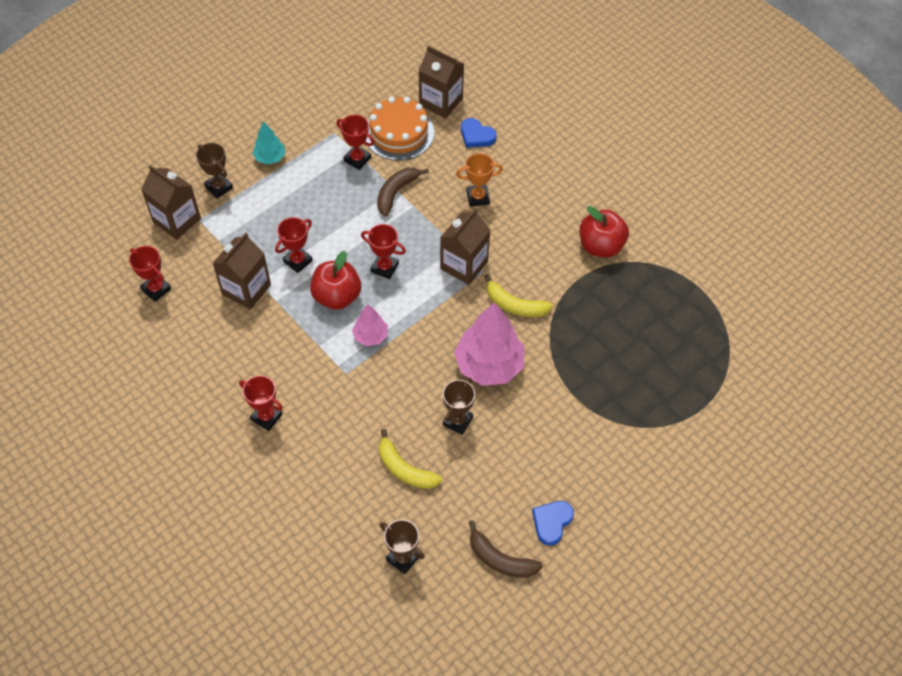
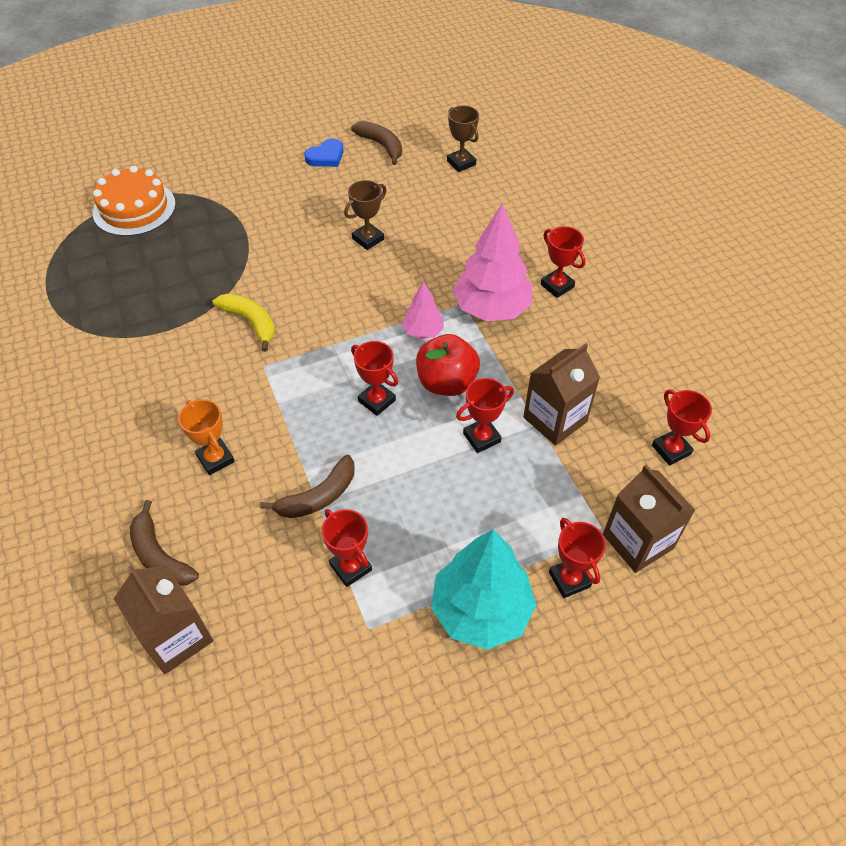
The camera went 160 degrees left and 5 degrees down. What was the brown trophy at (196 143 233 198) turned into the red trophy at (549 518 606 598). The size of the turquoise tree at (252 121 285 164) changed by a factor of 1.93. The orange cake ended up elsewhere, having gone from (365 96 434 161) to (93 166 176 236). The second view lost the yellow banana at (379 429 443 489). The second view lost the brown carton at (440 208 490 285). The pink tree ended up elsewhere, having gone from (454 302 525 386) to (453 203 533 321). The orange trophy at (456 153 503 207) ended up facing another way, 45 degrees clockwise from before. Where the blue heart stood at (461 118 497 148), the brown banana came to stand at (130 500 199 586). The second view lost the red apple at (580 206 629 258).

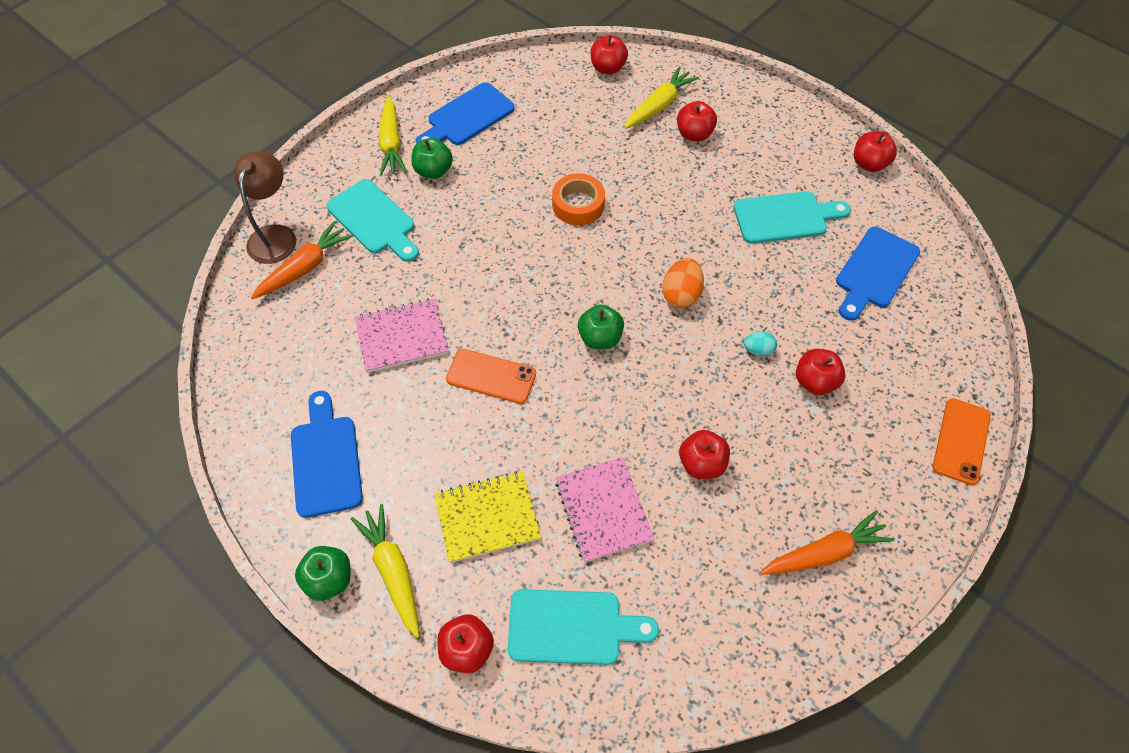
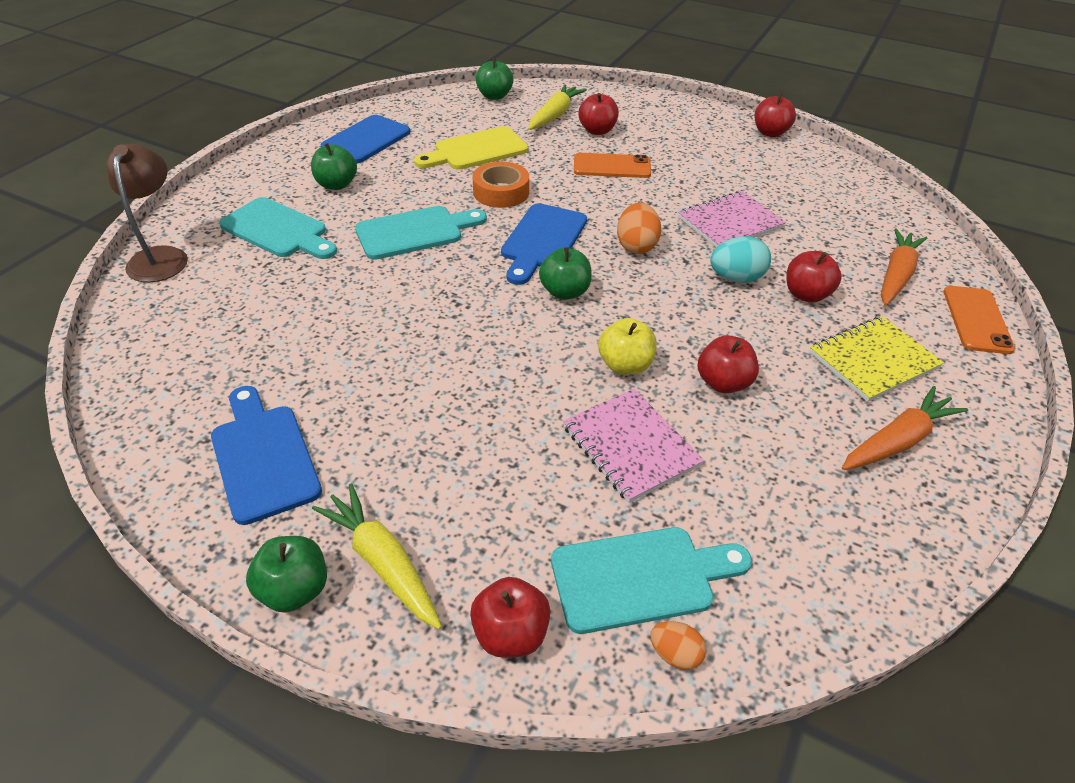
The camera went 15 degrees left and 15 degrees down. The orange carrot ended up elsewhere, having gone from (251 221 353 299) to (881 229 927 306). The pink notebook ended up elsewhere, having gone from (355 298 448 373) to (678 191 786 248). The second view lost the yellow carrot at (378 96 407 176). The yellow notebook ended up elsewhere, having gone from (435 471 541 563) to (809 316 944 402). The orange phone ended up elsewhere, having gone from (446 349 536 404) to (574 153 651 178). What was the red apple at (590 35 628 74) turned into the green apple at (476 58 513 100). The turquoise cutting board ended up elsewhere, having gone from (733 191 851 244) to (355 206 487 260). The size of the turquoise egg at (744 332 777 357) changed by a factor of 1.67. The blue cutting board ended up elsewhere, having gone from (836 227 920 321) to (501 203 587 285). The second view gained the yellow cutting board at (414 126 528 170). The second view gained the yellow apple at (598 318 657 375). The second view gained the orange egg at (650 621 706 670).

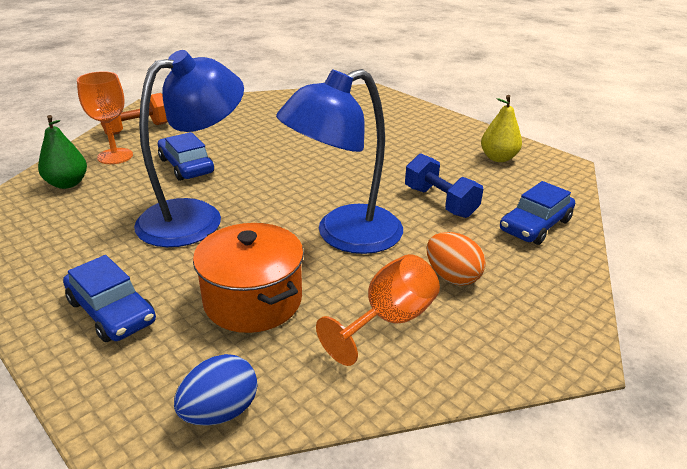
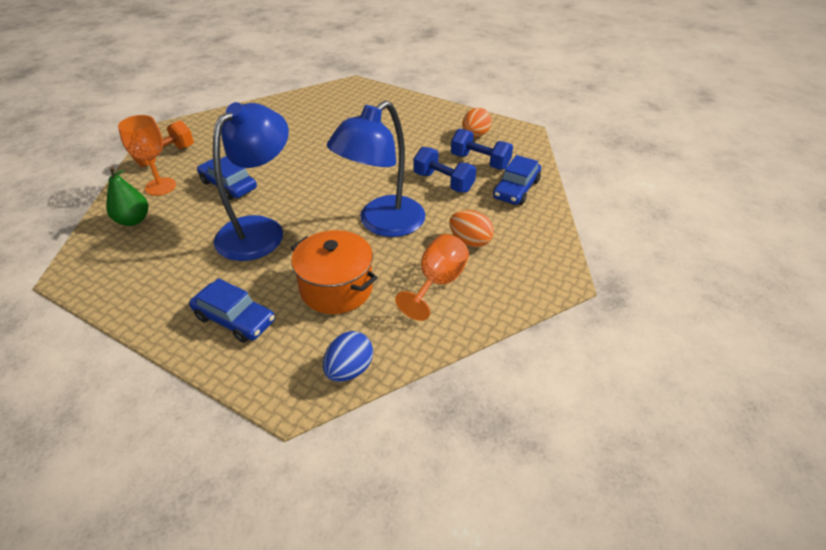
The camera went 15 degrees left and 10 degrees up. Where the yellow pear stood at (481 95 522 162), the orange egg came to stand at (462 108 492 137). The second view gained the blue dumbbell at (451 128 513 170).

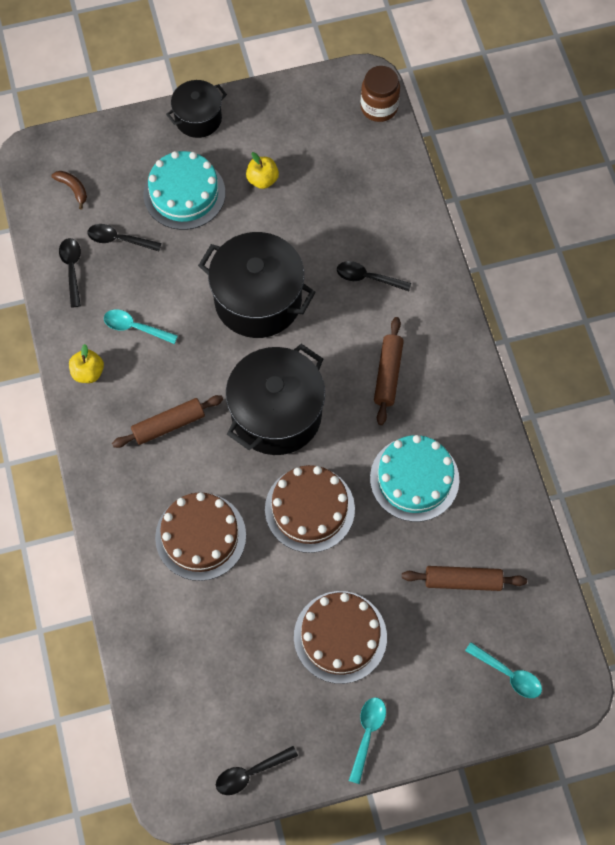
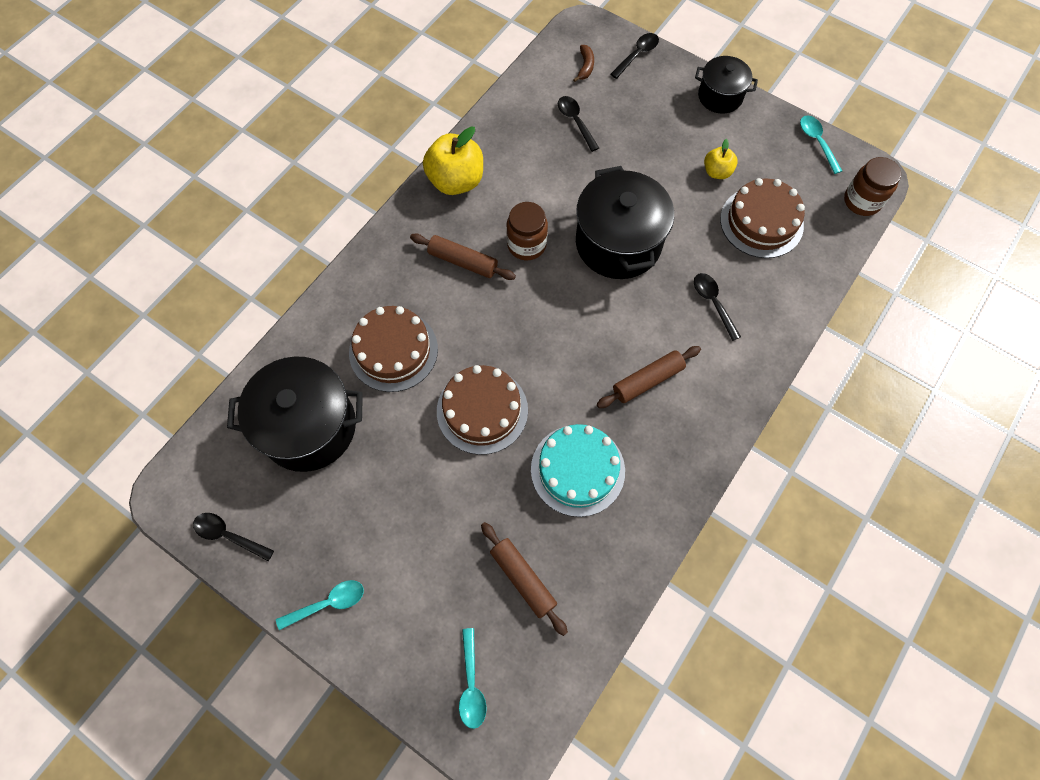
The camera went 50 degrees right and 0 degrees up. The black spoon ended up elsewhere, having gone from (59 238 81 307) to (610 33 659 79). The size of the yellow apple at (69 344 104 383) changed by a factor of 1.84. The turquoise spoon ended up elsewhere, having gone from (104 310 178 344) to (800 115 842 174). The second view lost the turquoise cake at (144 151 225 230). The black pot ended up elsewhere, having gone from (226 344 325 455) to (227 356 363 472). The brown cake ended up elsewhere, having gone from (294 591 387 684) to (720 178 805 258). The second view gained the brown jar at (506 202 548 260).

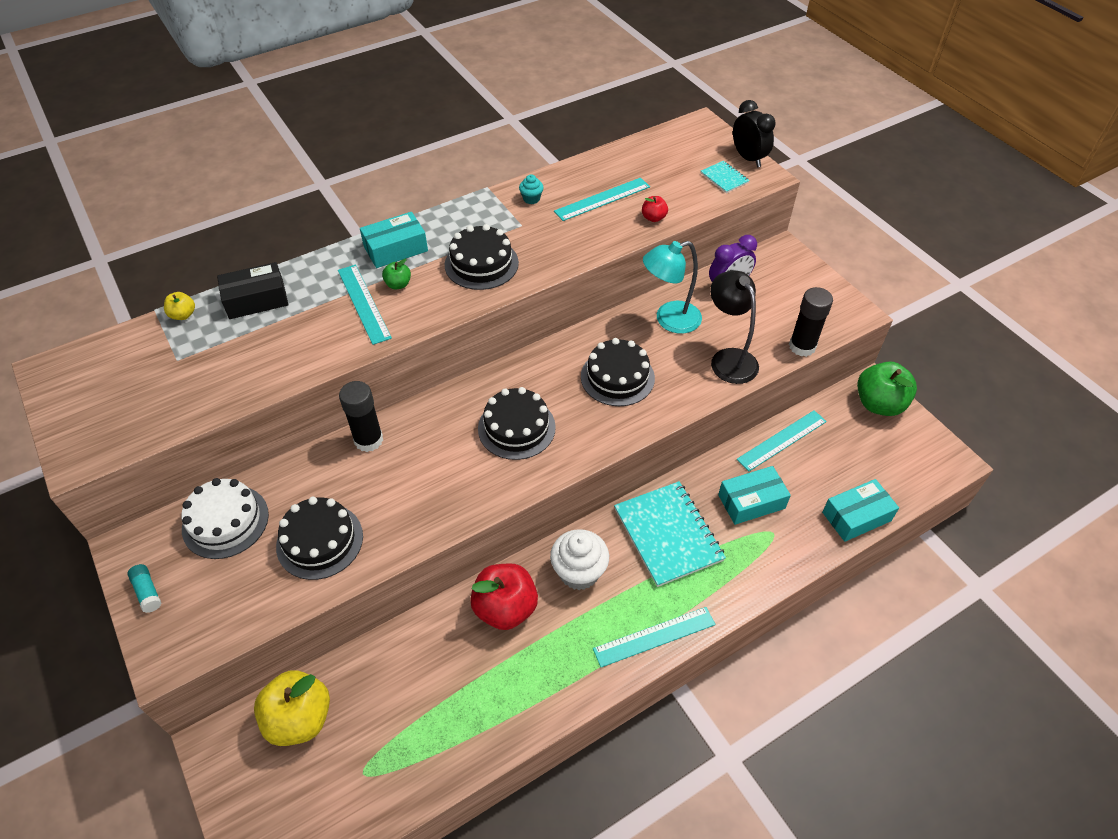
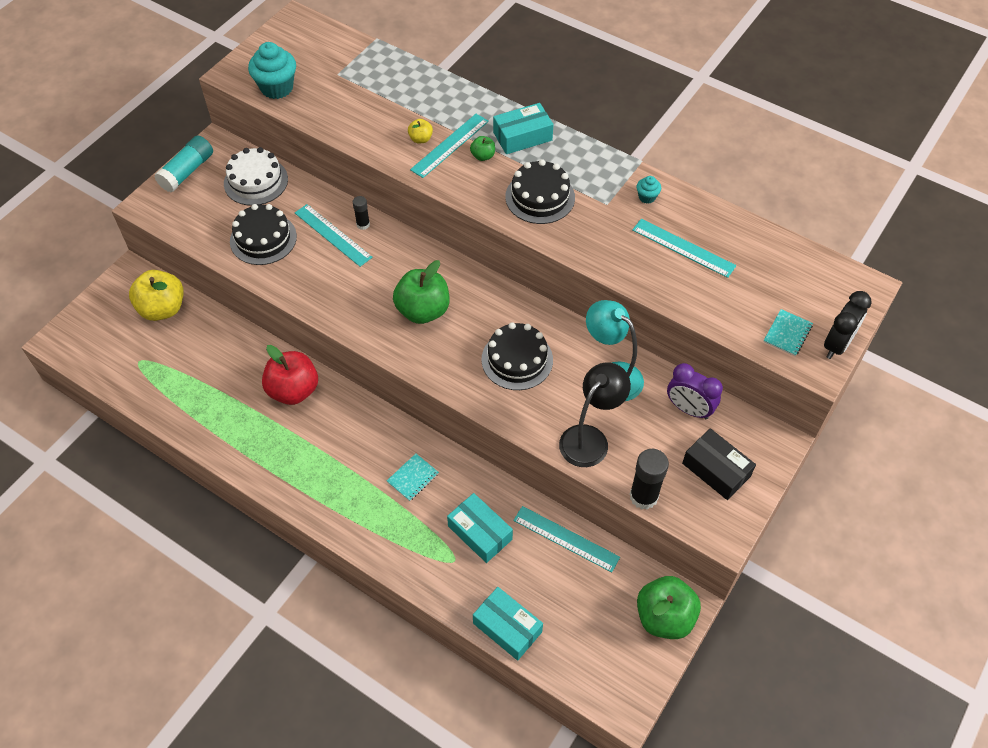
The camera went 65 degrees right and 5 degrees up. The size of the turquoise glue stick at (128 564 161 613) changed by a factor of 1.80. The yellow apple ended up elsewhere, having gone from (164 292 195 320) to (408 119 433 143). The black box ended up elsewhere, having gone from (217 262 288 319) to (682 428 756 500). The size of the black glue stick at (339 381 383 452) changed by a factor of 0.56. The turquoise box at (360 212 428 268) ended up facing another way, 60 degrees counterclockwise from before. Where the black cake stood at (478 387 556 460), the green apple came to stand at (393 260 449 324). The second view lost the white cupcake at (550 529 609 590). The turquoise ruler ended up elsewhere, having gone from (593 607 716 667) to (295 204 372 267). The size of the turquoise notebook at (614 481 726 587) changed by a factor of 0.47. The second view lost the red apple at (642 196 668 222). The second view gained the turquoise cupcake at (248 42 296 99).

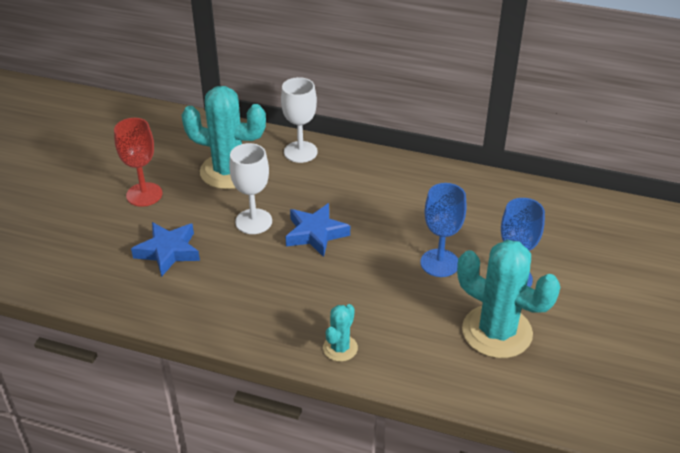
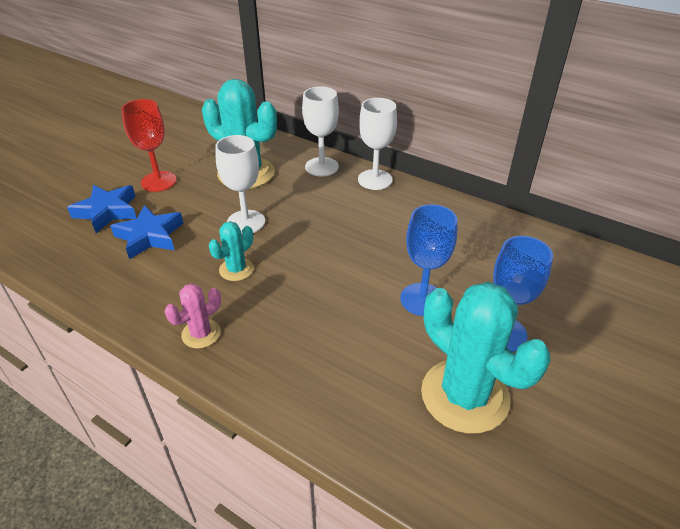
The camera went 15 degrees right and 0 degrees up. The blue star ended up elsewhere, having gone from (286 203 350 257) to (67 185 137 233). The turquoise cactus ended up elsewhere, having gone from (323 304 358 362) to (209 221 254 281). The second view gained the pink cactus at (165 284 221 349). The second view gained the white goblet at (358 98 397 190).

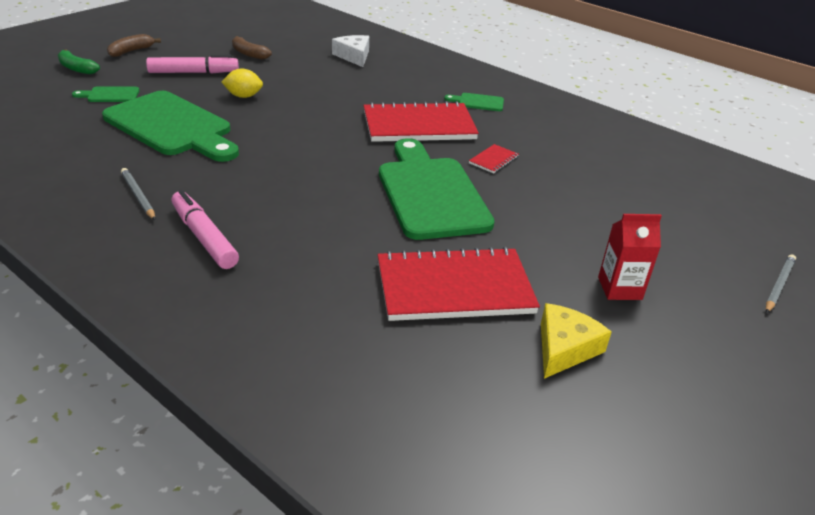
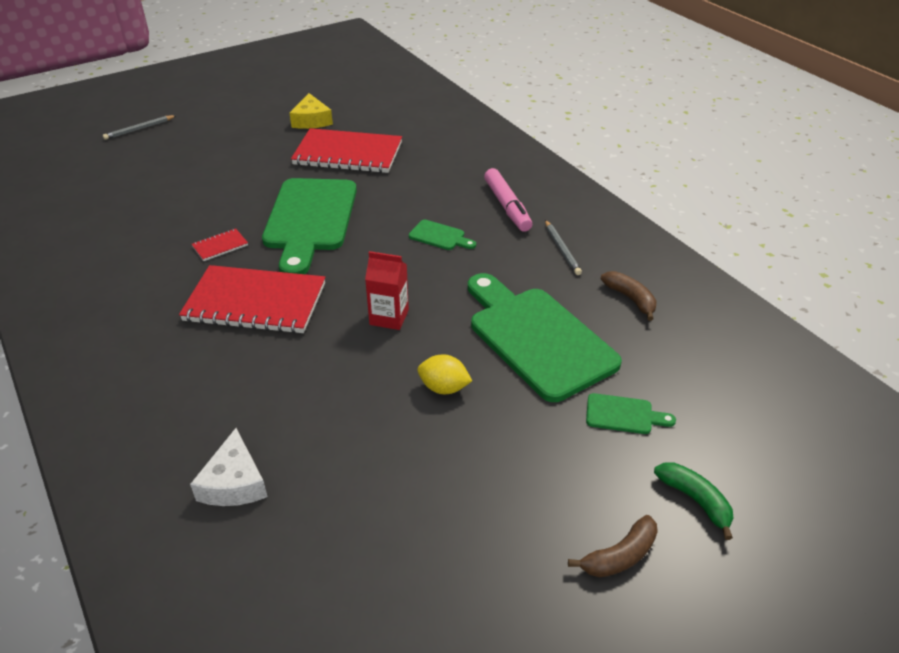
The camera went 160 degrees left and 5 degrees up. The second view lost the pink marker at (146 55 239 73). The brown banana ended up elsewhere, having gone from (232 36 272 60) to (601 271 656 321). The green cutting board ended up elsewhere, having gone from (444 93 504 111) to (409 220 476 250). The yellow cheese at (541 303 612 379) ended up facing another way, 60 degrees counterclockwise from before. The red carton ended up elsewhere, having gone from (598 214 662 300) to (365 251 409 330).

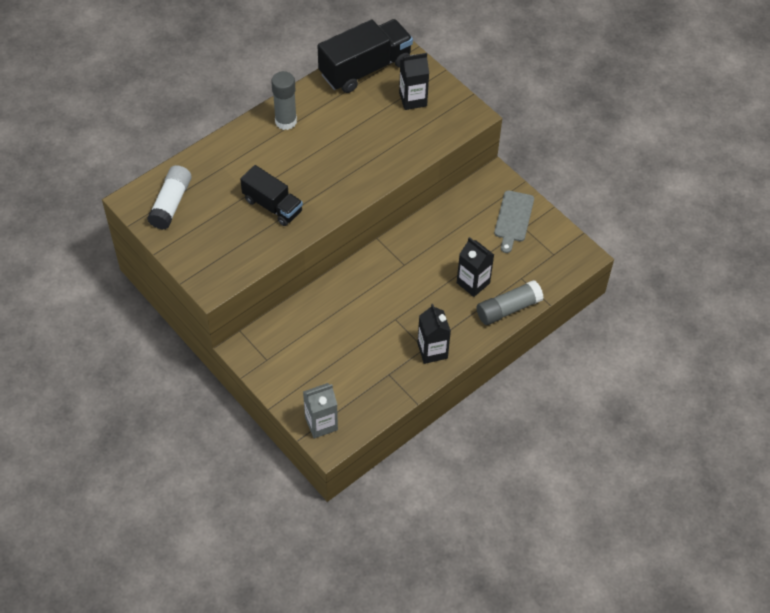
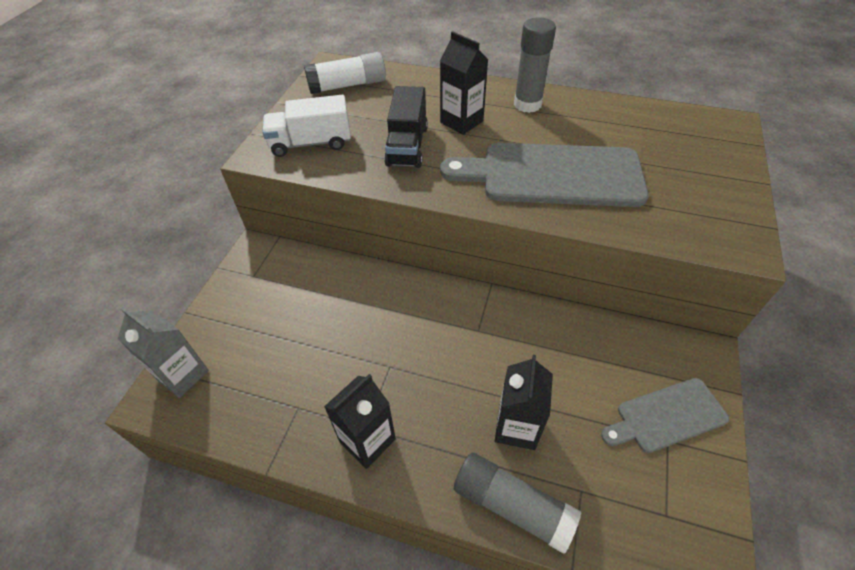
The camera went 60 degrees right and 5 degrees down. The second view lost the black truck at (318 19 413 93). The black carton ended up elsewhere, having gone from (399 53 429 110) to (440 31 488 135). The second view gained the white truck at (262 95 351 157). The second view gained the grey cutting board at (440 143 649 207).

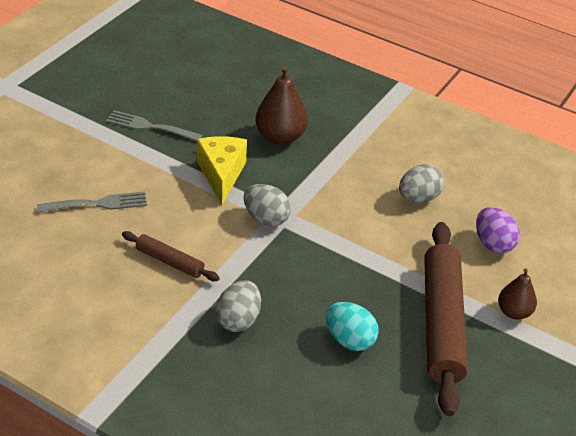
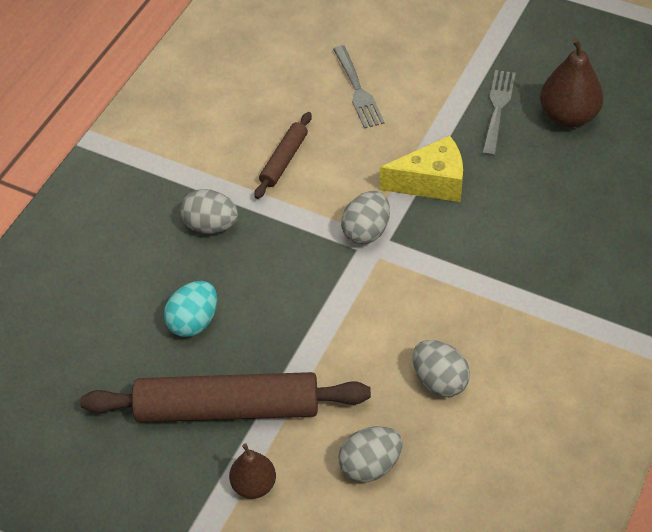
The camera went 90 degrees right and 10 degrees up. The brown pear ended up elsewhere, having gone from (255 66 308 145) to (540 38 603 127). What was the purple egg at (476 207 520 254) turned into the grey egg at (338 426 403 483).

